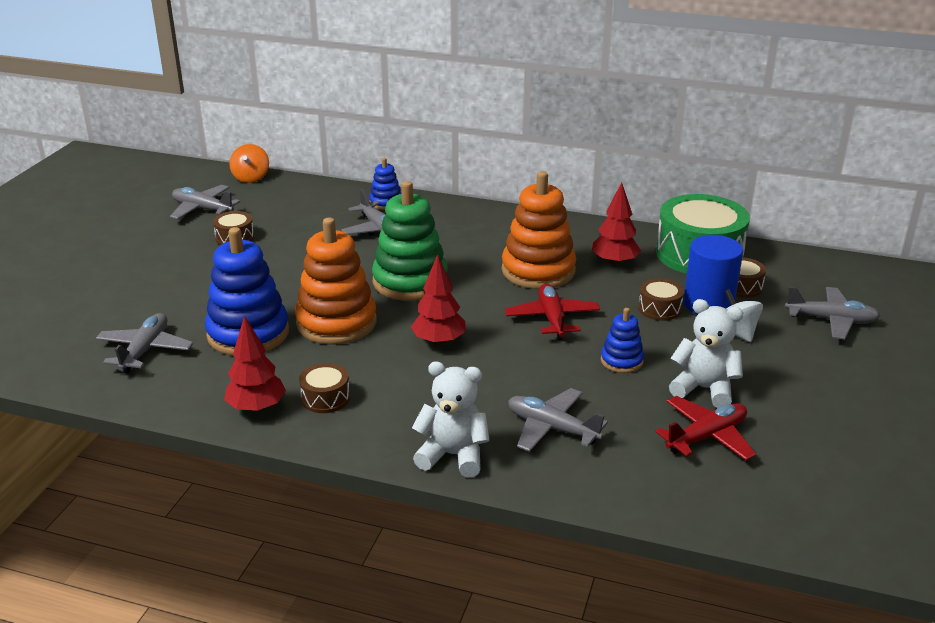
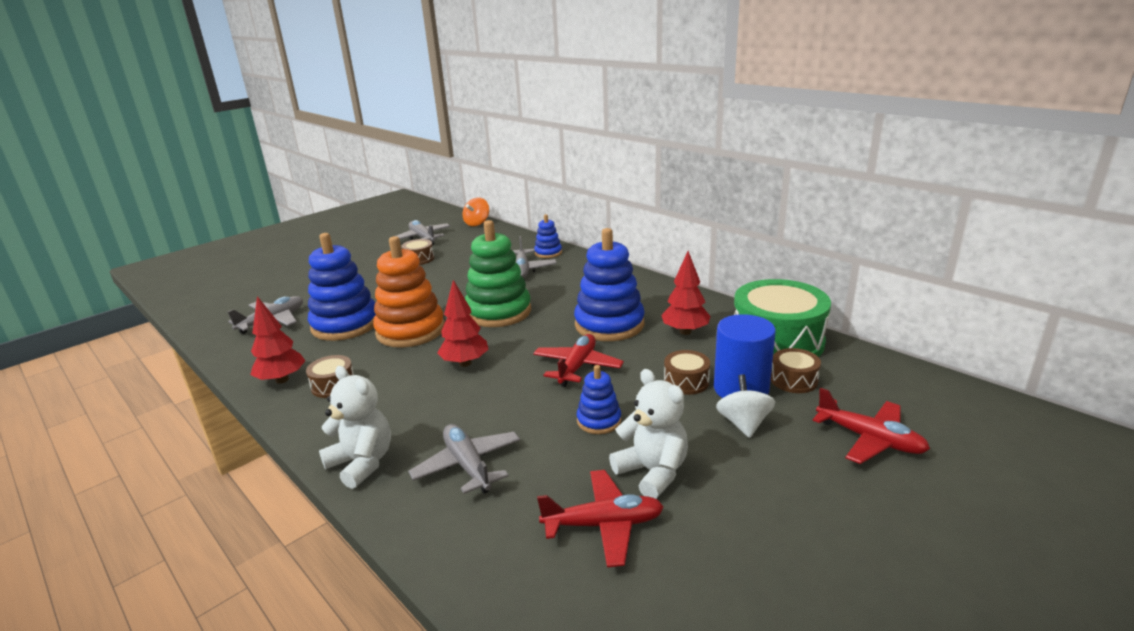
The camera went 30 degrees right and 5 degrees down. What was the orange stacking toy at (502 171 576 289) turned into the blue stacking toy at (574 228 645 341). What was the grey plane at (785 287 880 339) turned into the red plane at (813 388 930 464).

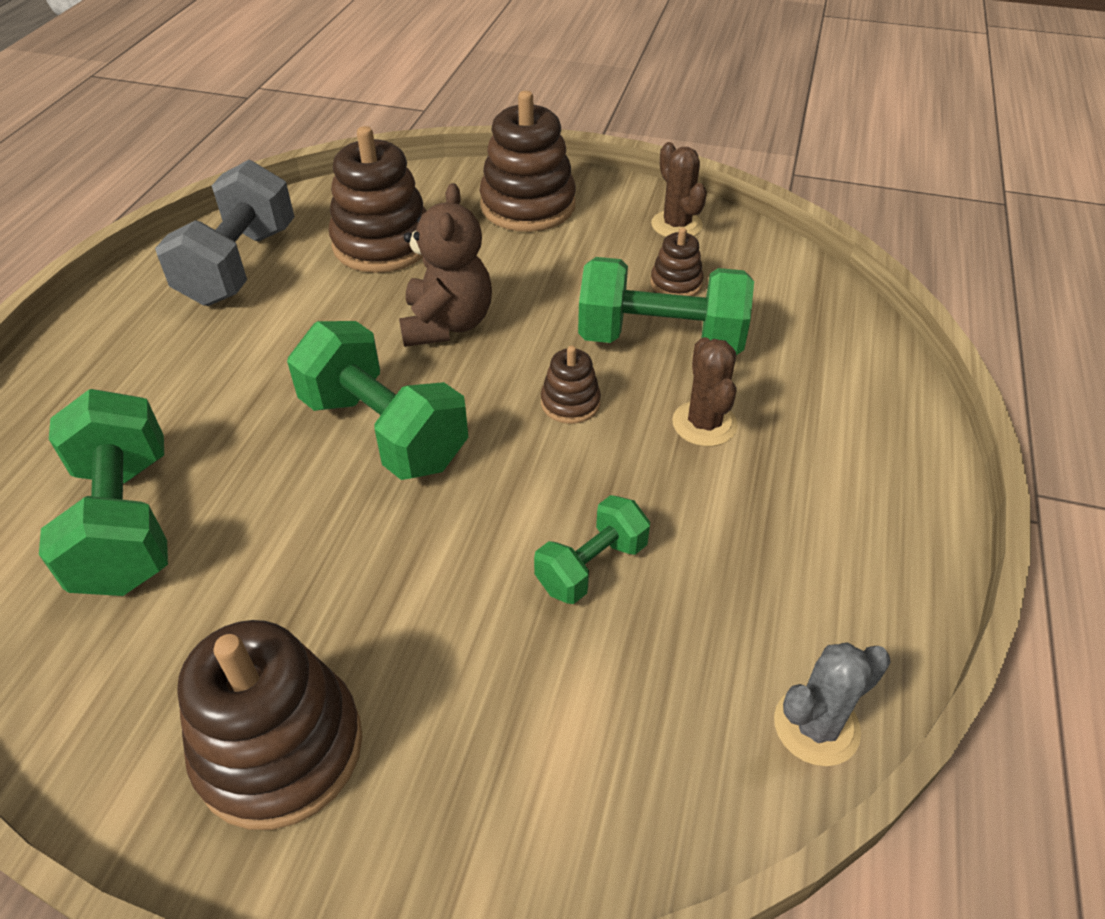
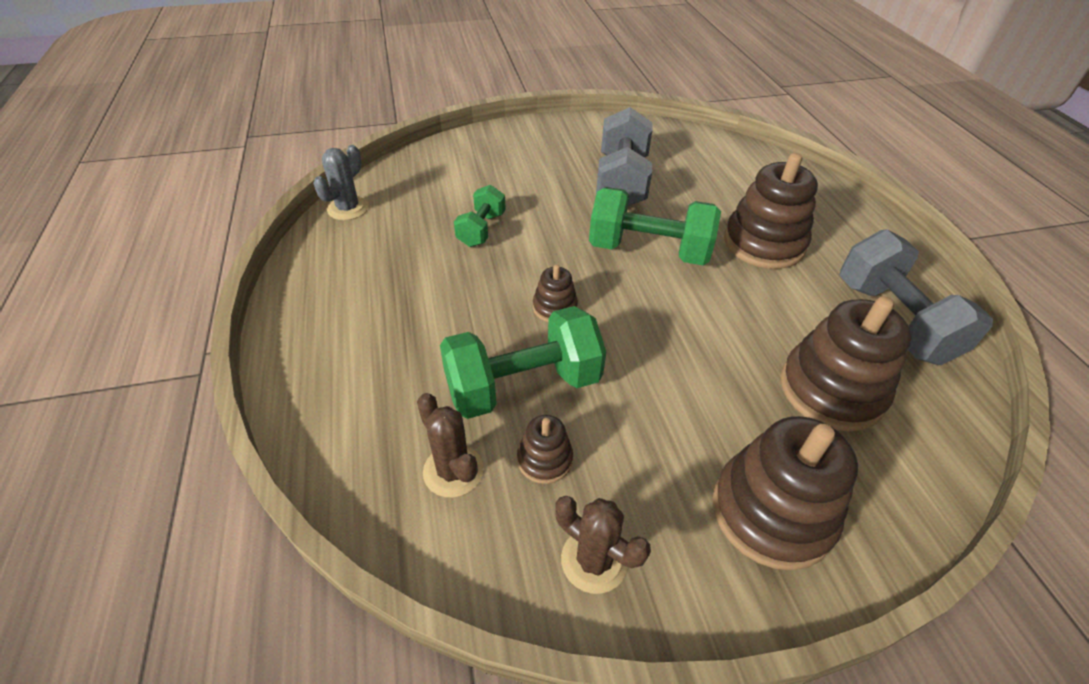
The camera went 150 degrees right and 0 degrees up. The second view lost the green dumbbell at (39 389 168 596). The brown stacking toy ended up elsewhere, having gone from (177 620 362 830) to (724 153 818 269). The second view lost the brown teddy bear at (399 183 492 347). The brown cactus ended up elsewhere, having gone from (672 337 738 446) to (417 393 484 498). The second view gained the grey dumbbell at (596 107 653 206).

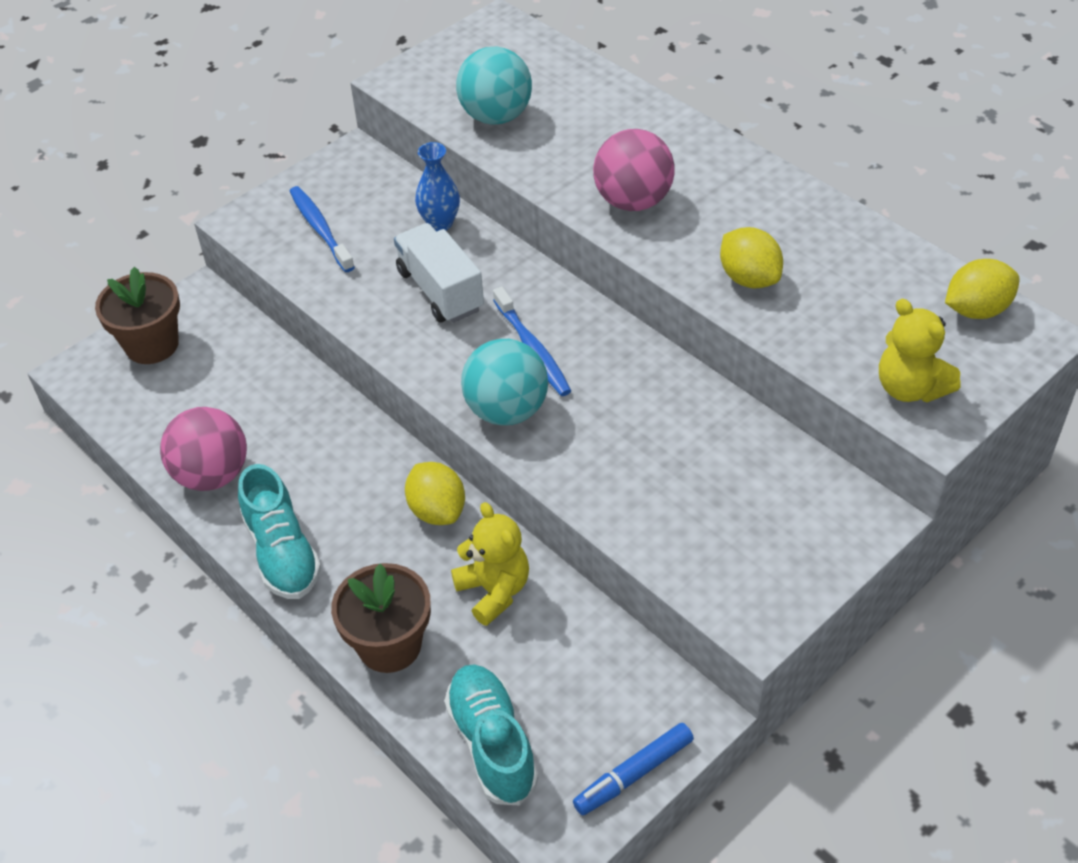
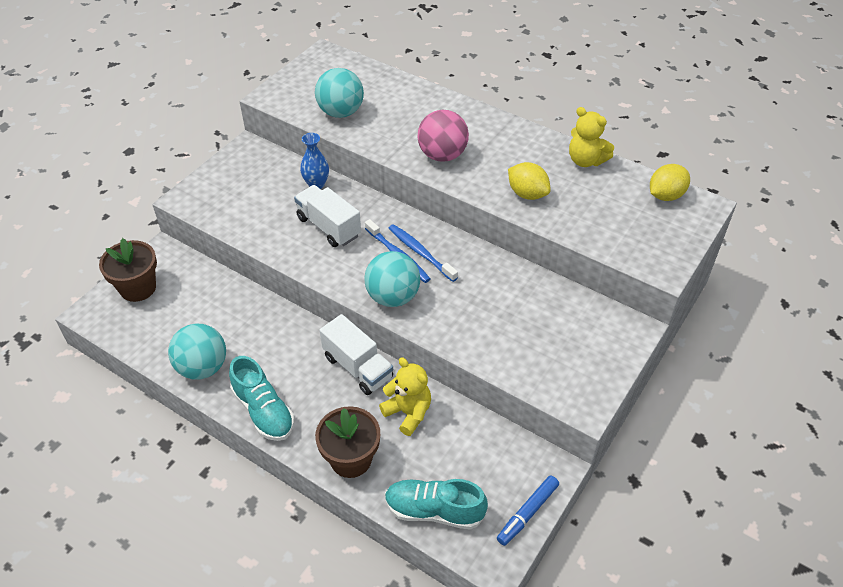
The camera went 15 degrees left and 0 degrees up. What was the pink ball at (160 407 247 491) turned into the turquoise ball at (168 324 226 380). The blue toothbrush ended up elsewhere, having gone from (290 186 355 272) to (388 224 458 282). Where the yellow lemon stood at (405 462 465 525), the white truck came to stand at (320 314 393 395). The turquoise shoe at (444 664 538 805) ended up facing another way, 45 degrees counterclockwise from before. The yellow teddy bear ended up elsewhere, having gone from (879 299 961 402) to (569 107 614 167).

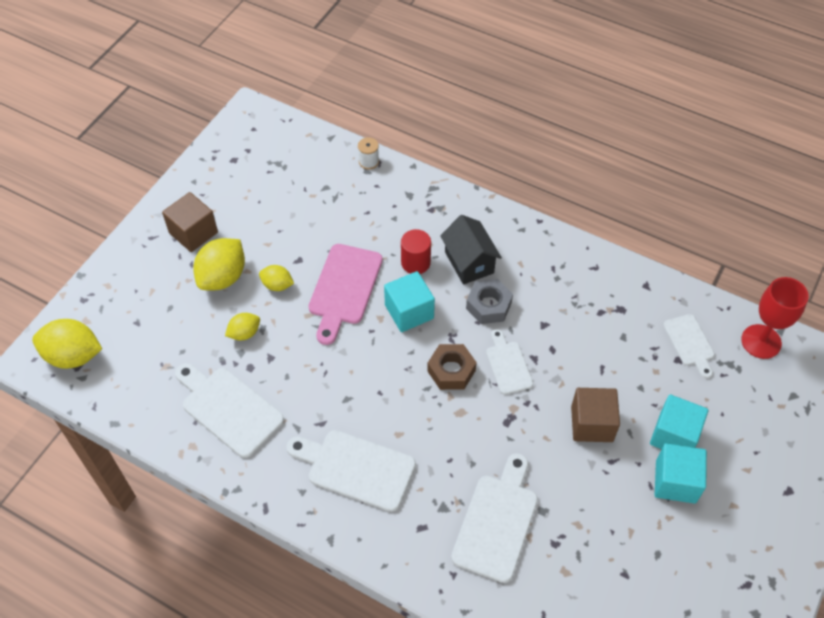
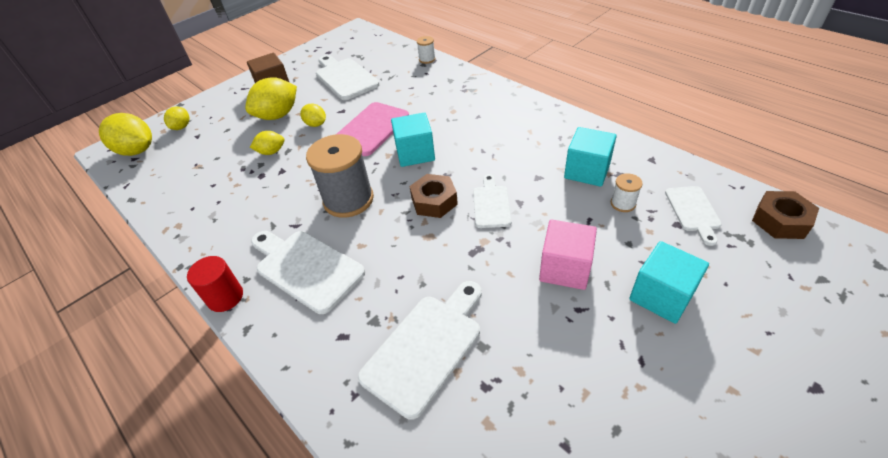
The camera went 20 degrees right and 10 degrees down. The white cutting board ended up elsewhere, having gone from (175 363 284 458) to (316 55 380 100). The red cylinder ended up elsewhere, having gone from (401 229 431 274) to (187 256 243 312). The second view lost the black house at (440 215 502 285). The second view lost the grey nut at (466 279 513 324). What was the brown cube at (571 388 620 442) turned into the pink cube at (539 220 597 290). The turquoise cube ended up elsewhere, having gone from (655 443 707 504) to (564 127 617 187). Where the red goblet stood at (741 277 809 359), the brown nut came to stand at (752 191 819 239). The second view gained the yellow lemon at (164 106 189 130). The second view gained the grey spool at (306 134 374 218). The second view gained the white spool at (611 173 643 212).

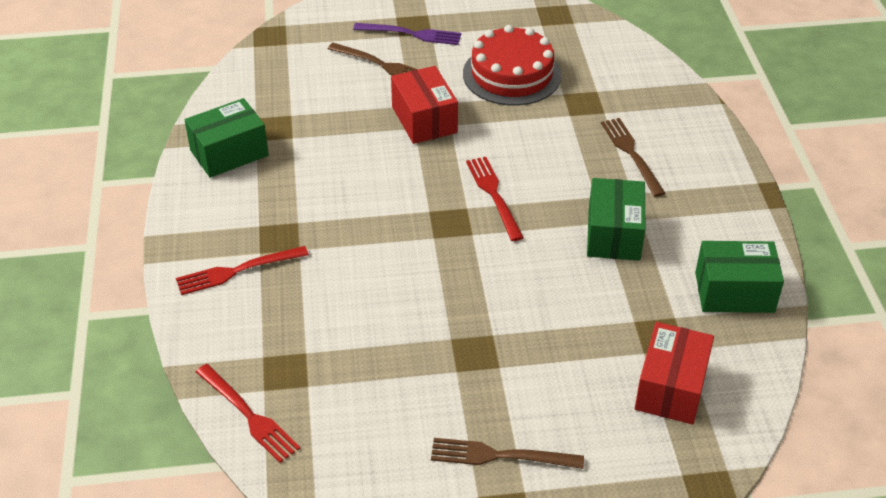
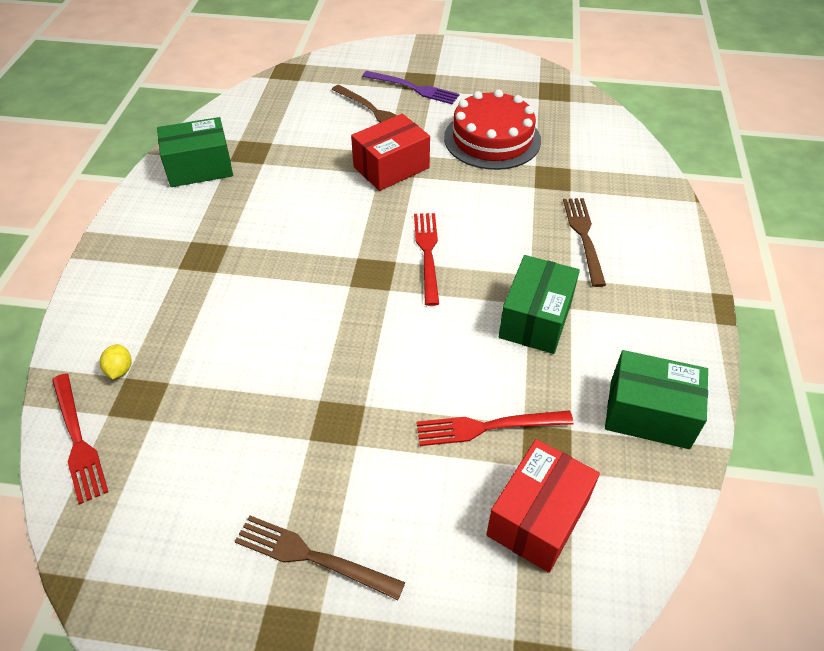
The camera went 15 degrees right and 5 degrees up. The red fork ended up elsewhere, having gone from (176 246 309 295) to (416 411 574 446). The red box at (391 66 458 144) ended up facing another way, 60 degrees clockwise from before. The second view gained the yellow lemon at (100 344 132 379).

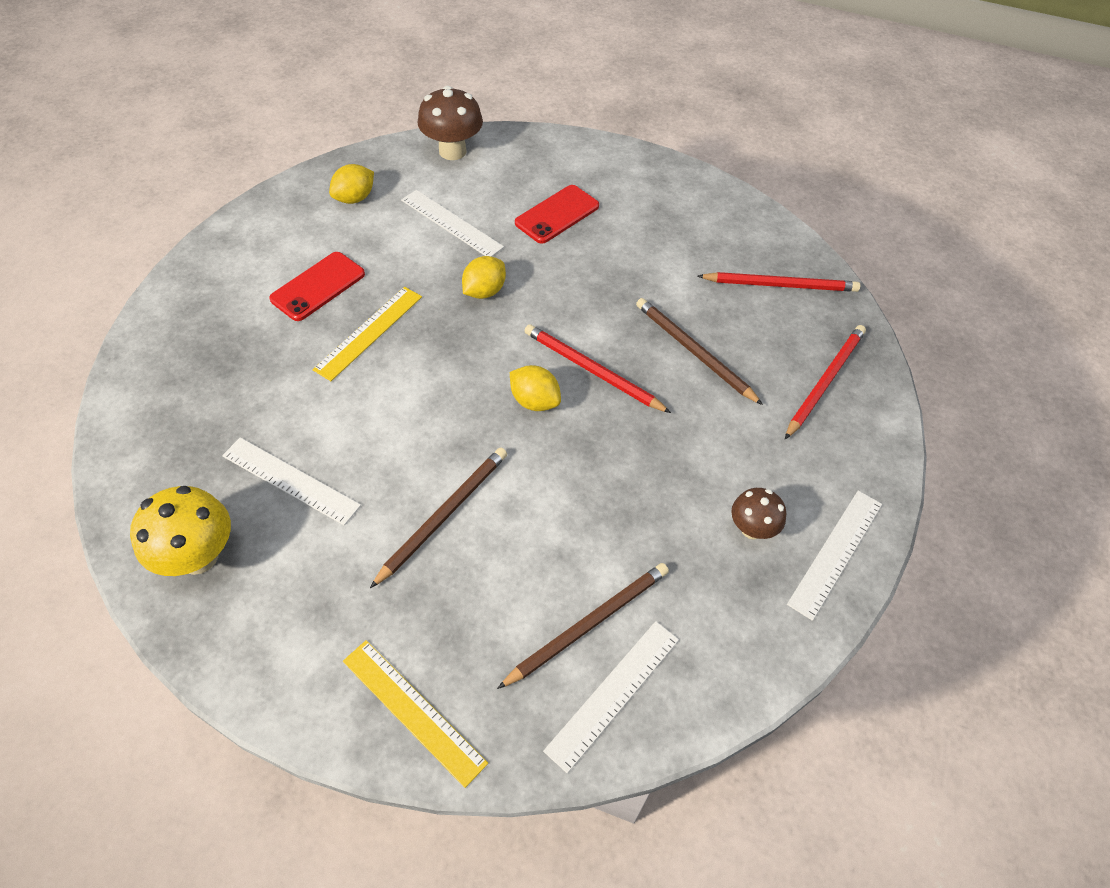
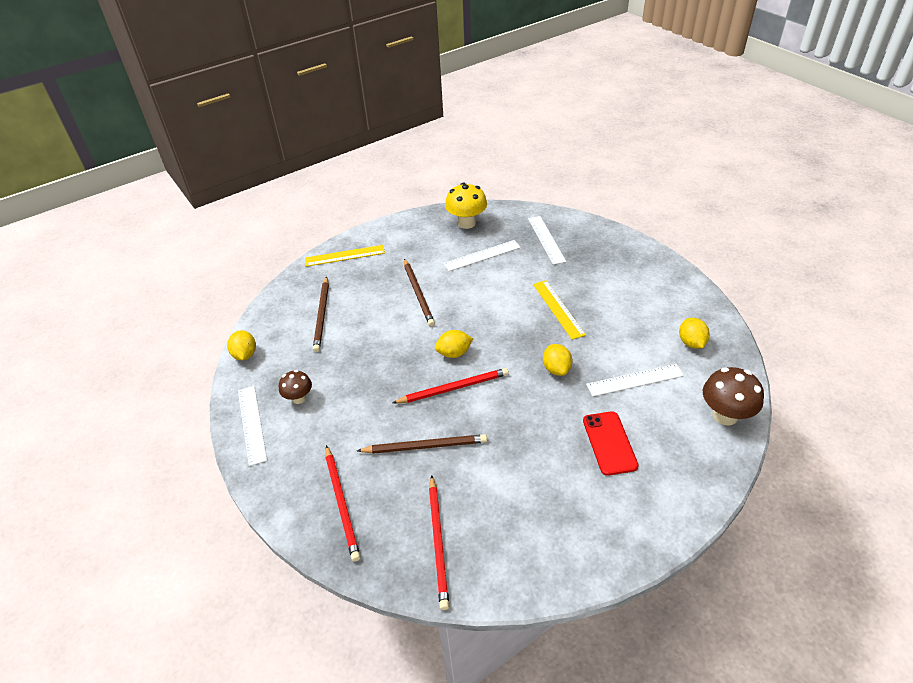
The camera went 130 degrees right and 10 degrees down. The second view lost the red phone at (269 252 365 321). The white ruler ended up elsewhere, having gone from (543 621 679 773) to (528 216 566 265). The red pencil at (698 272 860 292) ended up facing another way, 45 degrees counterclockwise from before. The second view gained the yellow lemon at (227 330 256 360).

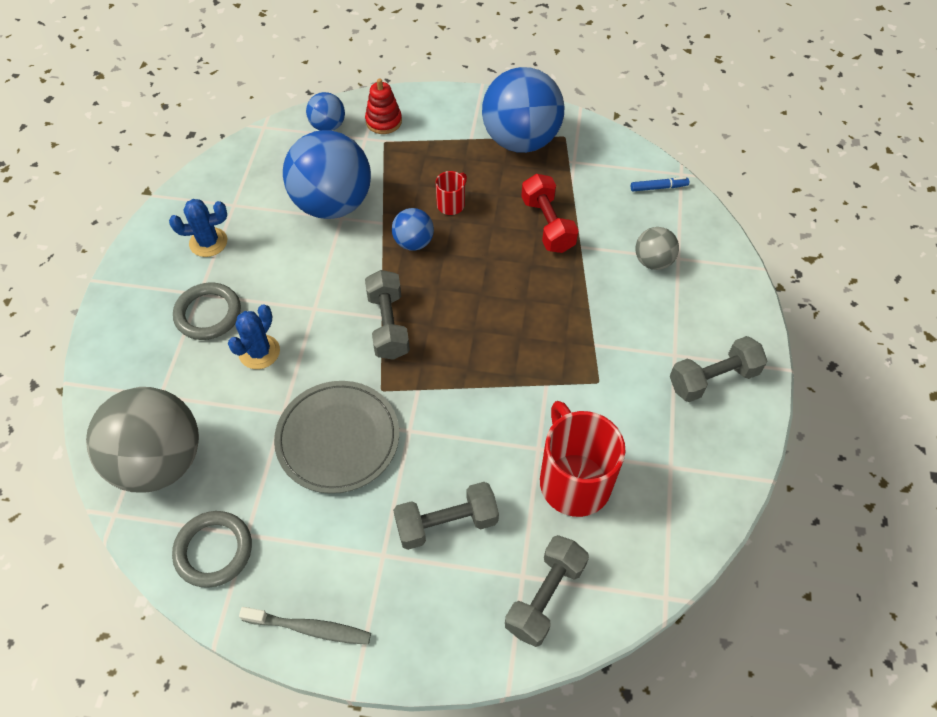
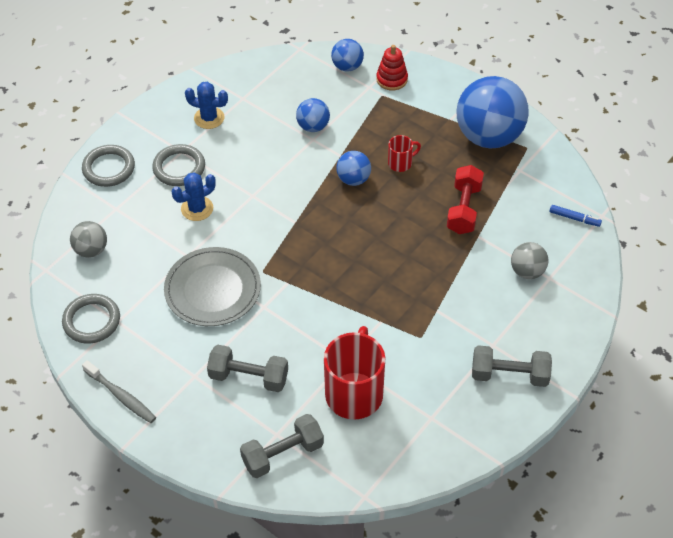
The camera went 30 degrees right and 5 degrees down. The size of the grey ball at (86 387 199 493) changed by a factor of 0.48. The size of the blue ball at (283 130 371 219) changed by a factor of 0.48. The second view lost the grey dumbbell at (365 270 410 360). The second view gained the grey ring at (82 145 135 187).

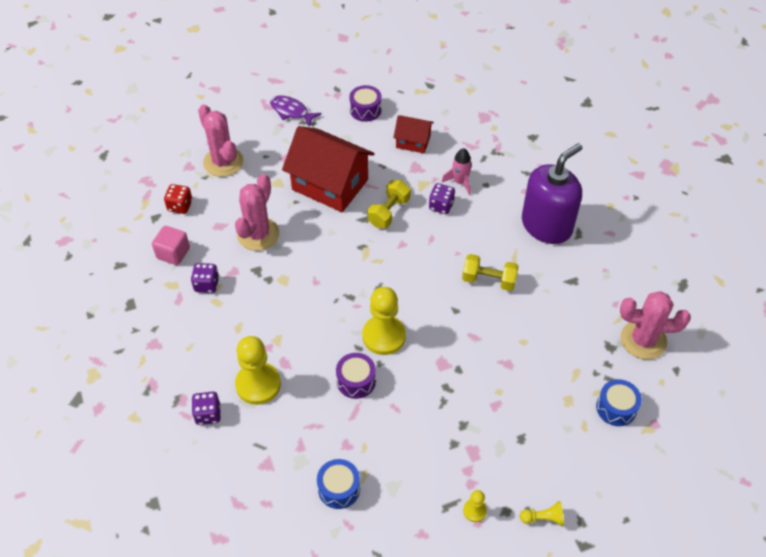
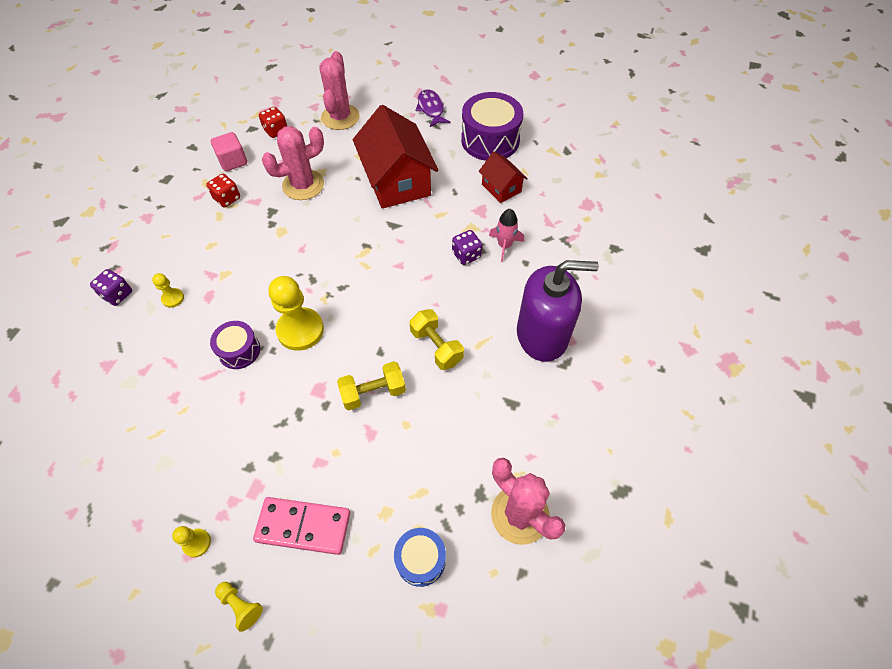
The camera went 40 degrees right and 5 degrees up. What was the purple dice at (191 263 219 293) turned into the red dice at (206 174 240 207). The size of the yellow pawn at (235 336 281 405) changed by a factor of 0.48. The second view lost the blue drum at (317 459 360 509). The size of the purple drum at (349 85 382 122) changed by a factor of 1.79. The yellow dumbbell ended up elsewhere, having gone from (367 180 411 228) to (337 361 406 410). The second view gained the pink domino at (253 497 350 555).

